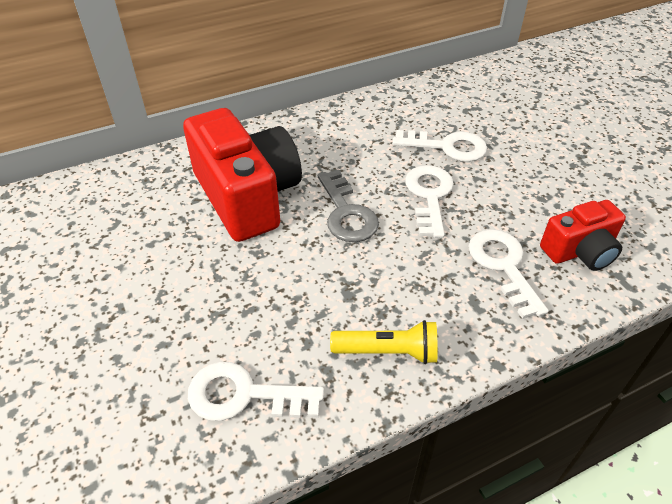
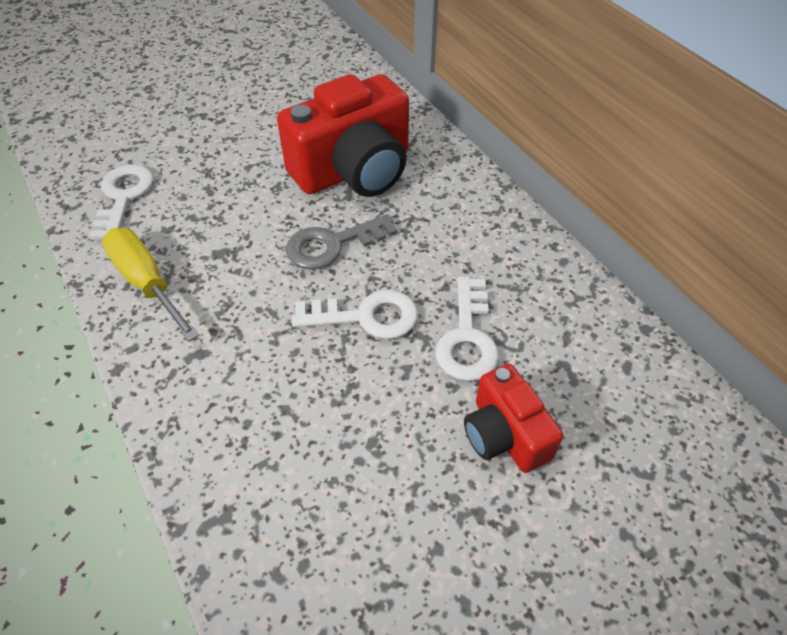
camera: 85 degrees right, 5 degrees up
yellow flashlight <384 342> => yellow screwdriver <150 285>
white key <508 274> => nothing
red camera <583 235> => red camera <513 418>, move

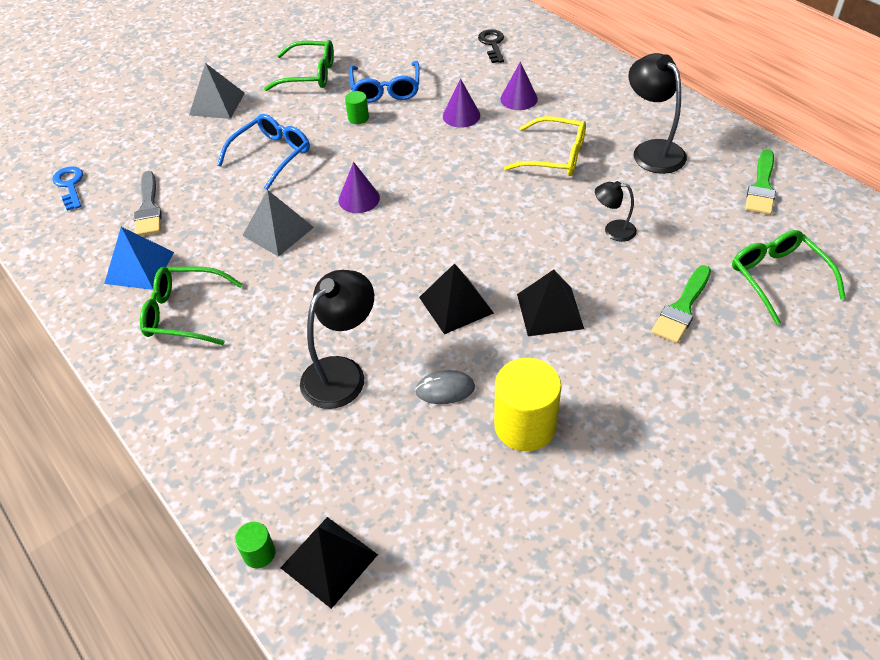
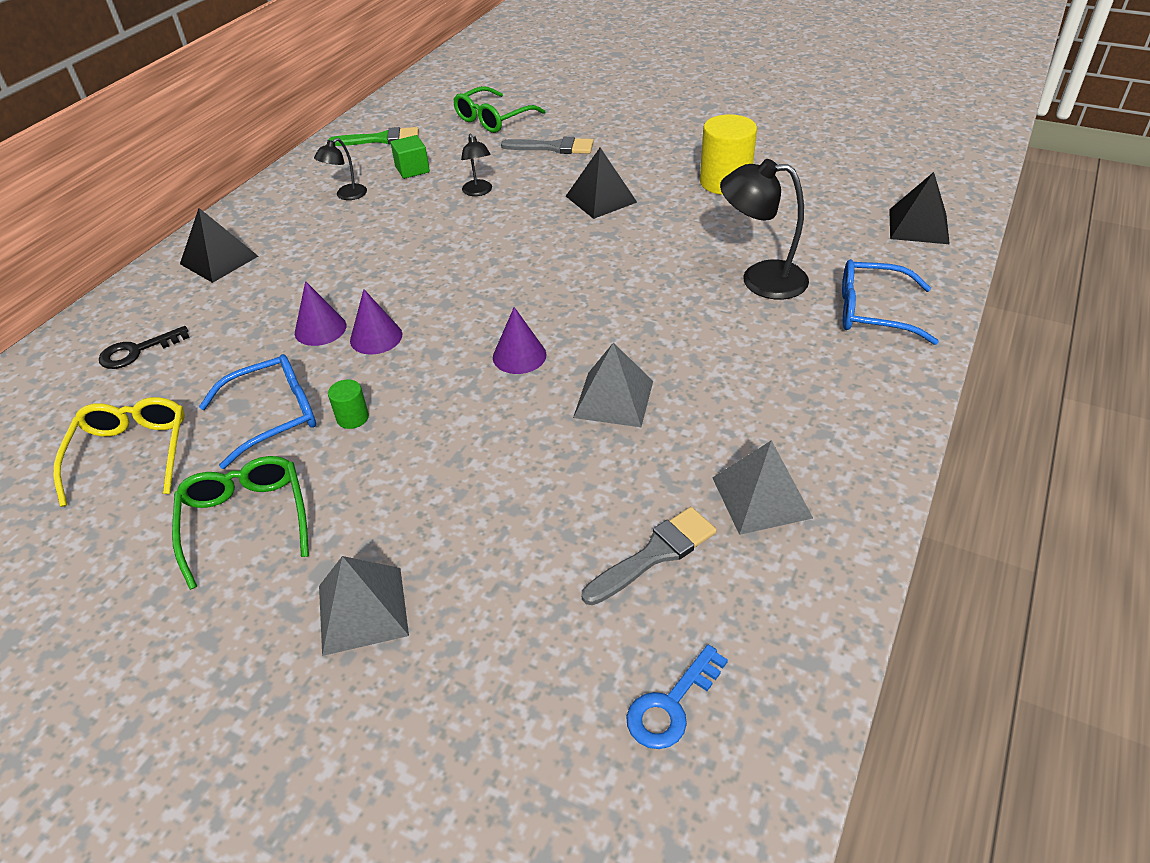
camera: 115 degrees left, 5 degrees down
blue pyramid <139 258> => grey pyramid <762 487>
green glasses <191 306> => nothing
blue glasses <263 152> => blue glasses <890 302>, move
green cylinder <255 545> => nothing
grey mouse <445 387> => nothing
black pyramid <456 298> => black pyramid <219 245>, move
purple cone <519 86> => purple cone <376 322>, move
yellow glasses <545 146> => yellow glasses <119 452>, move
black lamp <658 113> => black lamp <340 169>, x0.55
green brush <681 304> => grey brush <547 145>
nothing => green cube <410 157>

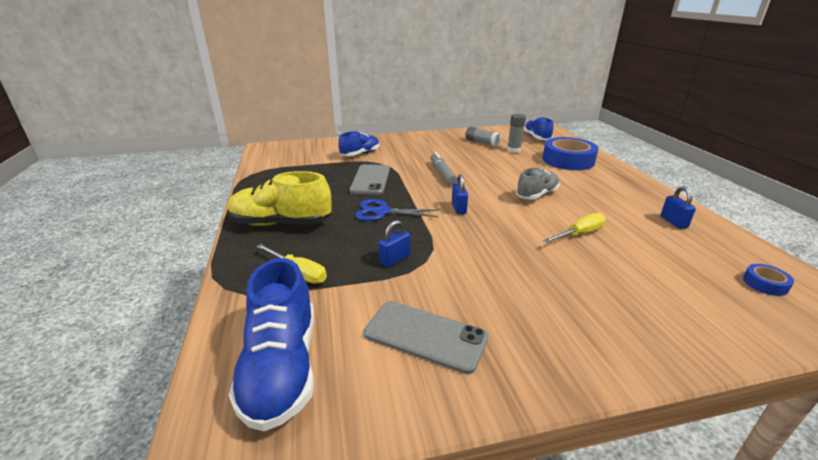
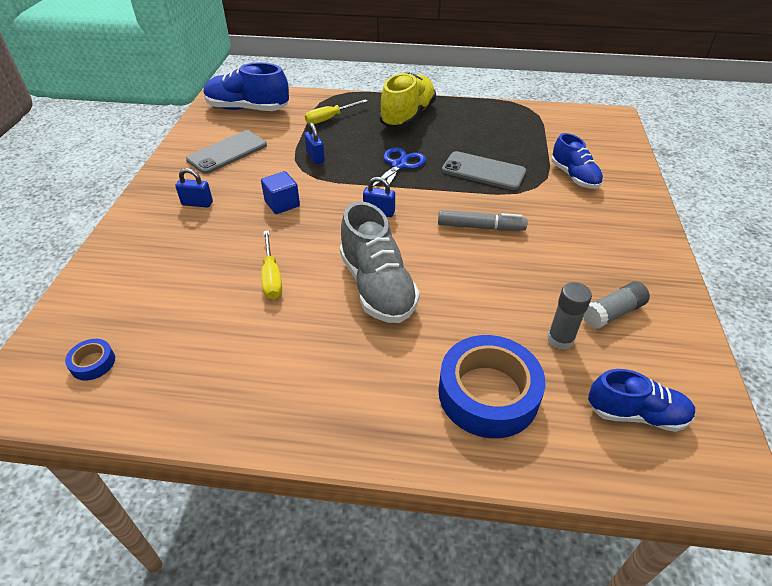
camera: 110 degrees right, 15 degrees up
grey shoe <538 183> => grey shoe <380 262>, x1.57
blue padlock <678 207> => blue padlock <194 188>, move
nothing => blue cube <280 192>

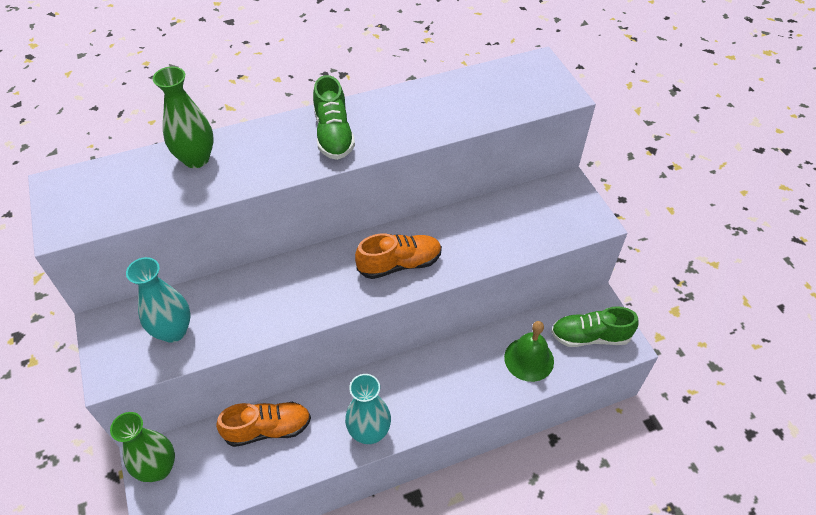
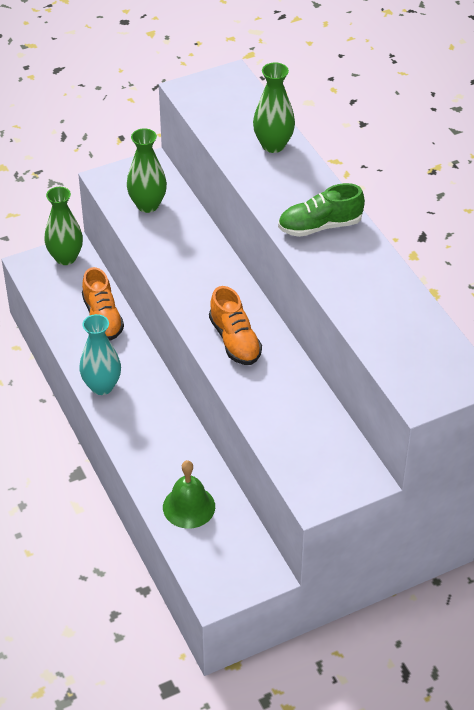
camera: 85 degrees right, 5 degrees down
turquoise vase <158 300> => green vase <147 170>
green shoe <594 326> => nothing

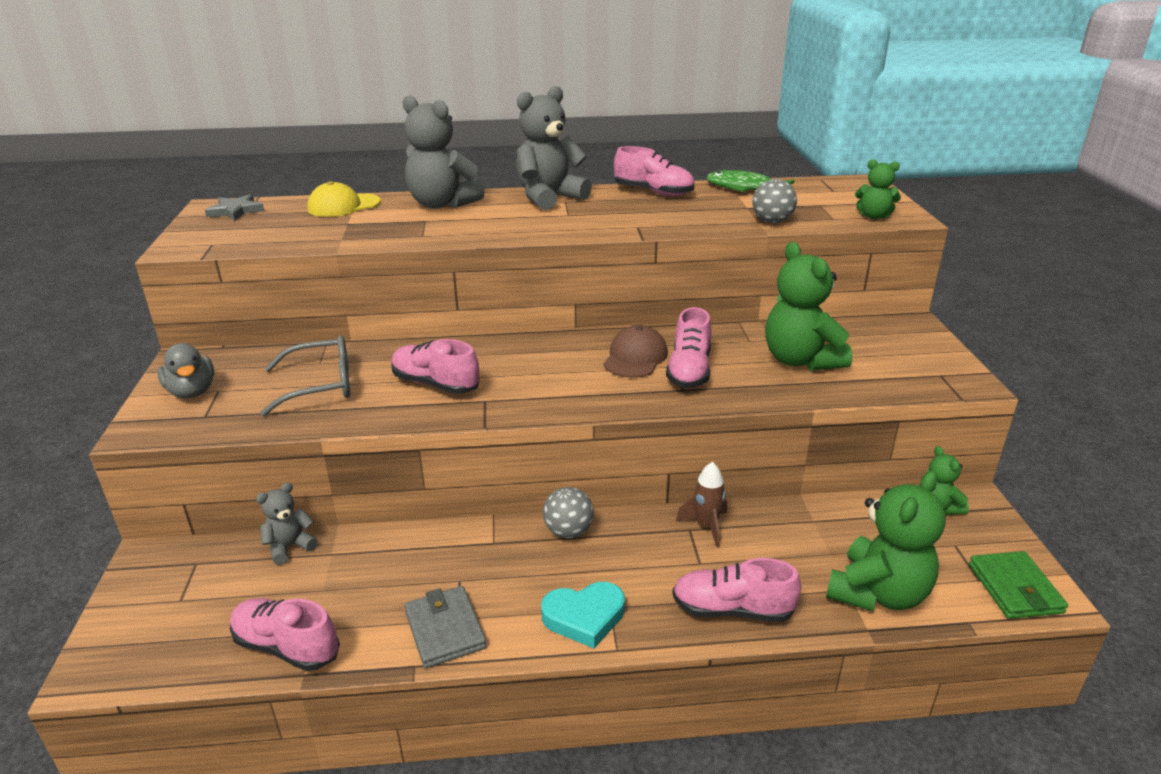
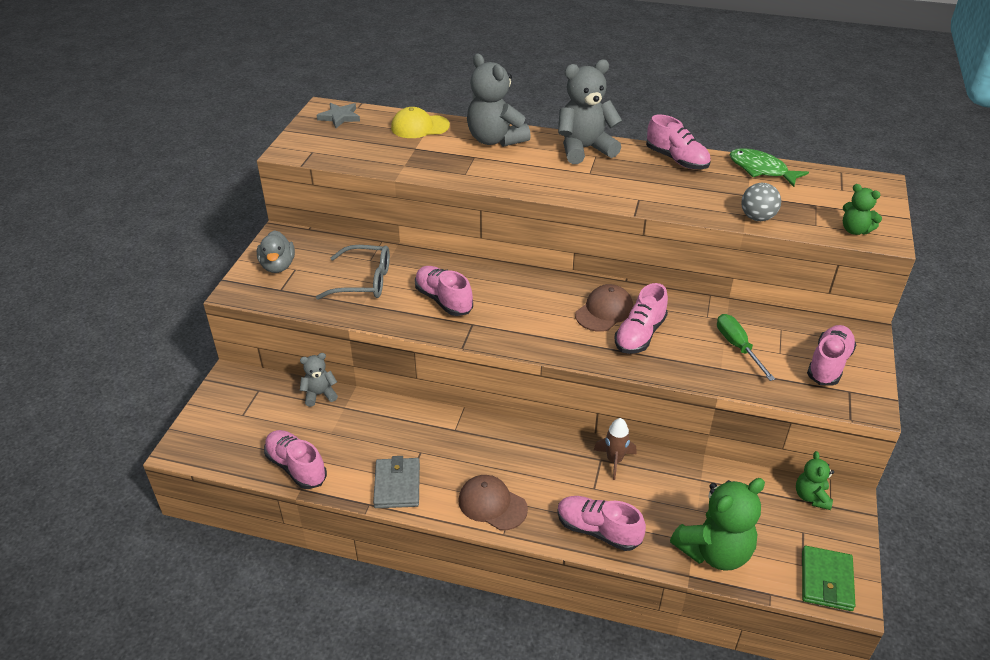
camera: 20 degrees right, 10 degrees up
turquoise heart <583 615> => brown cap <493 503>
grey ball <568 512> => nothing
green teddy bear <808 306> => green screwdriver <746 347>
nothing => pink shoe <831 355>

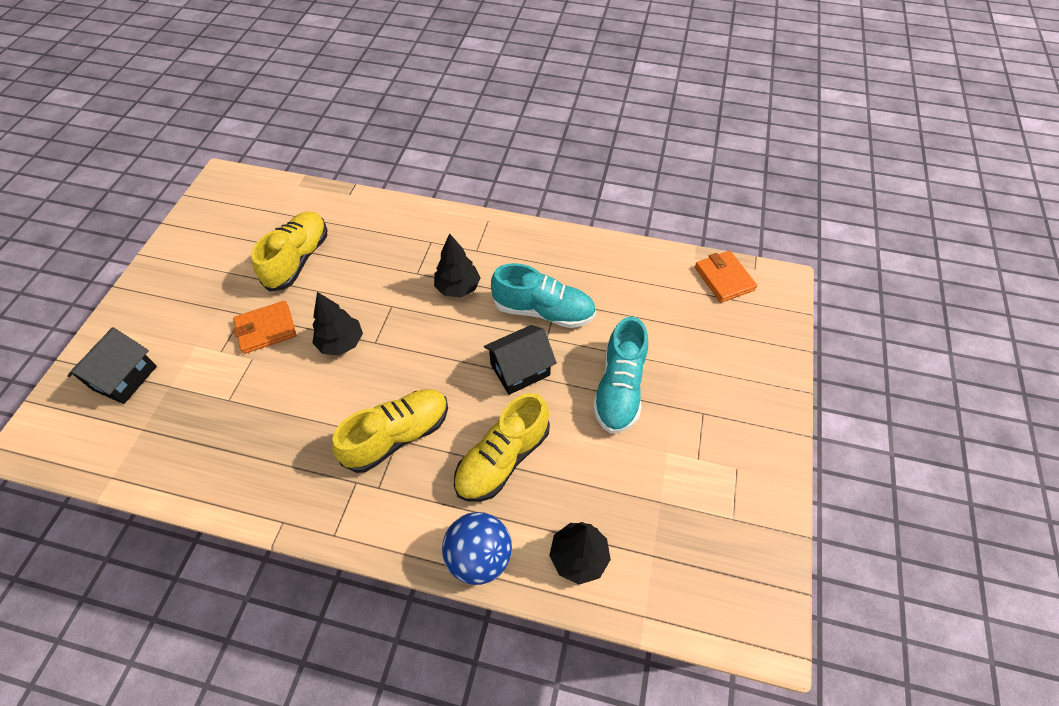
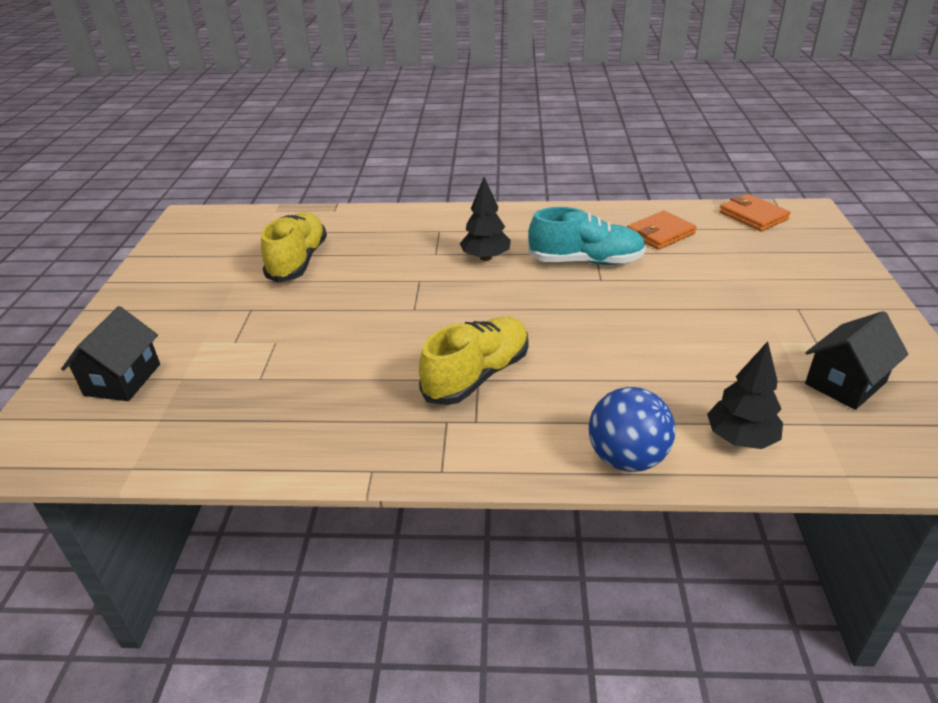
camera: 10 degrees left, 20 degrees down
orange wallet <265 327> => orange wallet <662 230>, move
black tree <337 324> => nothing
yellow shoe <502 447> => nothing
black house <520 360> => black house <857 360>, move
turquoise shoe <620 375> => nothing

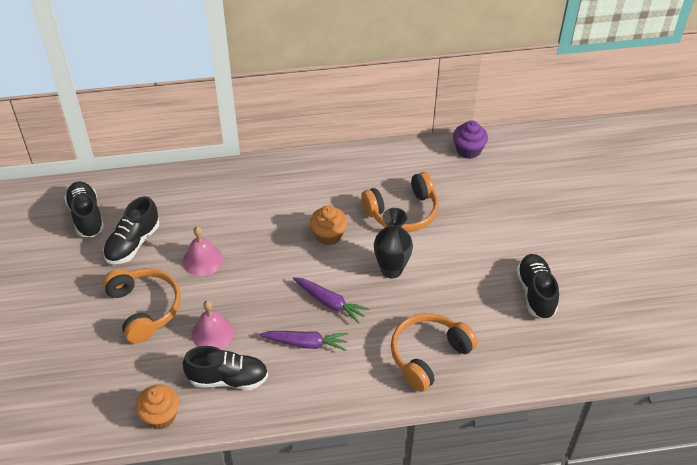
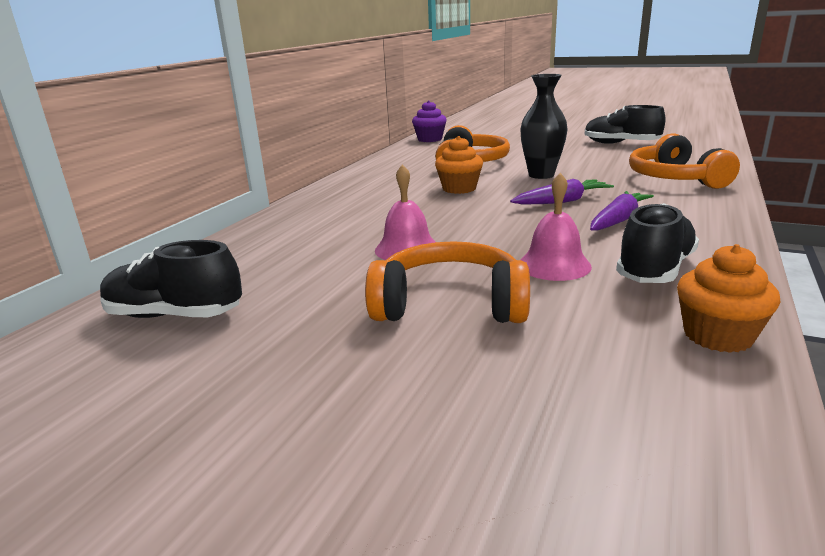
camera: 55 degrees left, 25 degrees down
black shoe <131 230> => nothing

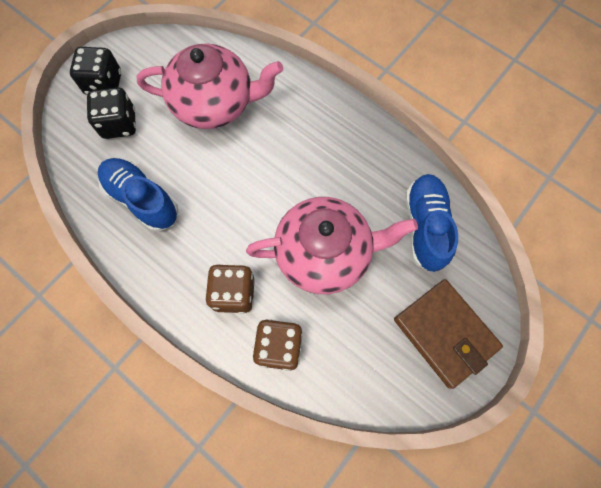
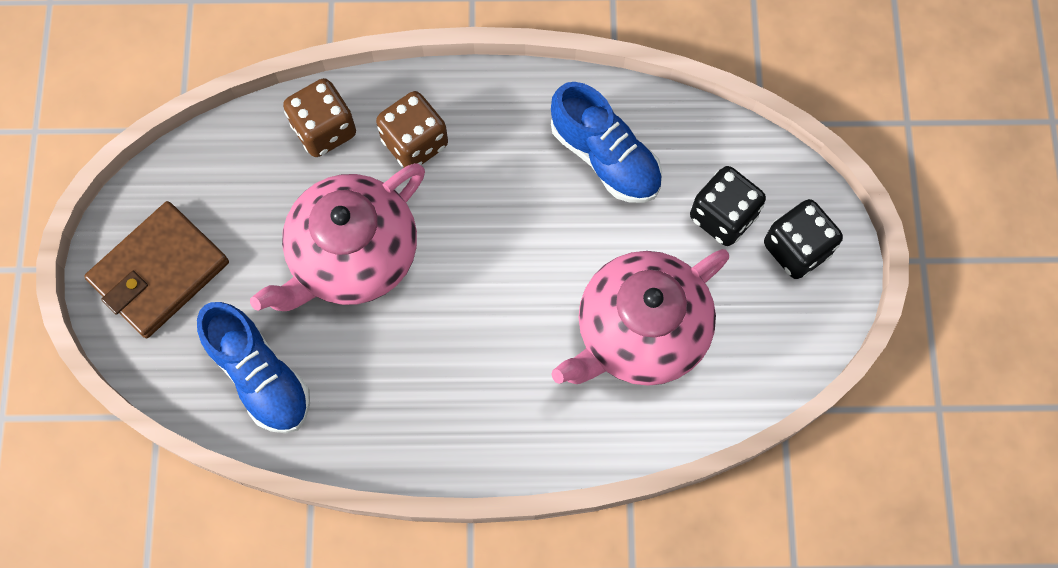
camera: 140 degrees right, 0 degrees up
blue shoe <138 195> => blue shoe <606 142>, 45 degrees clockwise
brown wallet <448 334> => brown wallet <156 269>, 60 degrees counterclockwise

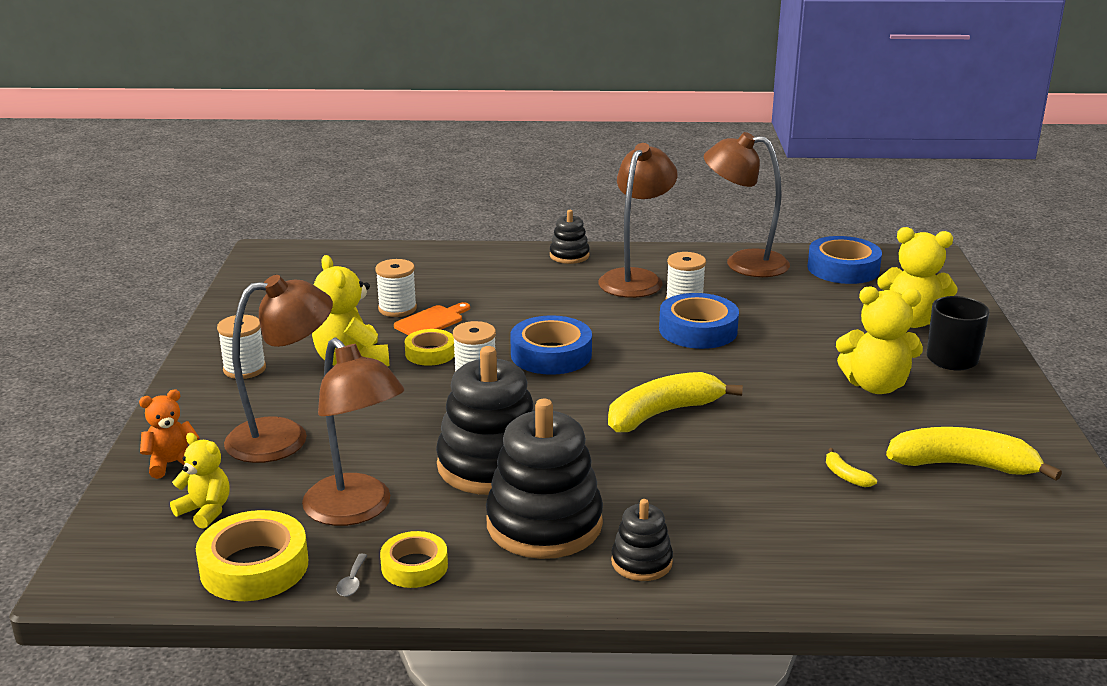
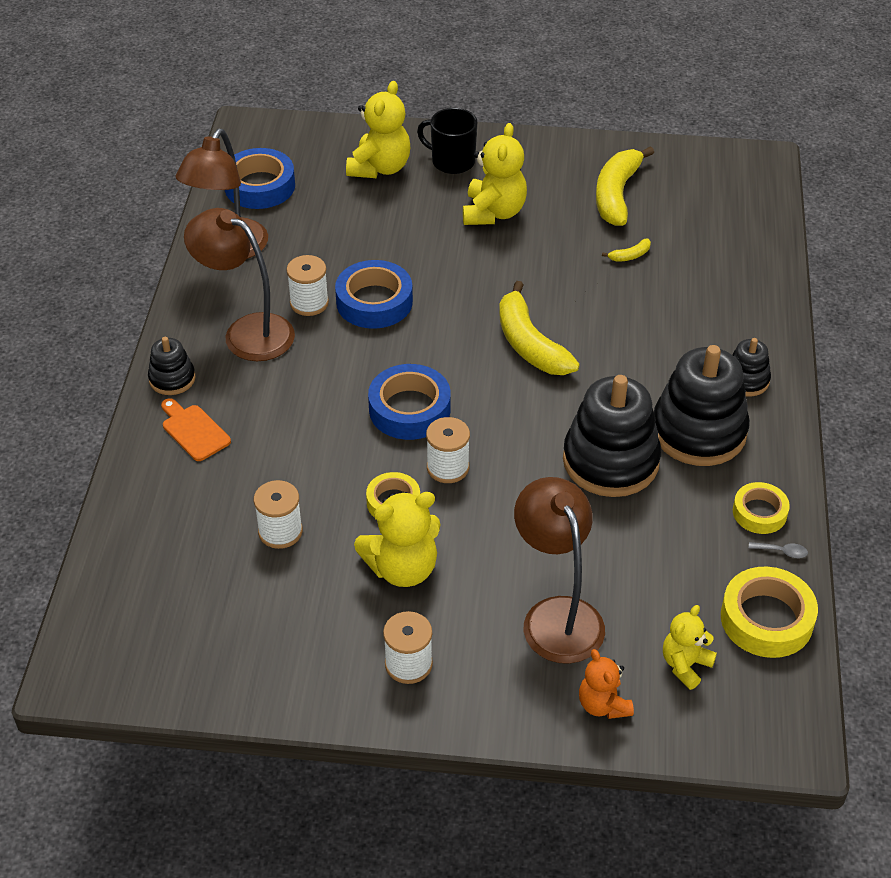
camera: 85 degrees left, 20 degrees up
brown lamp <353 432> => nothing
orange cutting board <432 318> => orange cutting board <196 429>, move

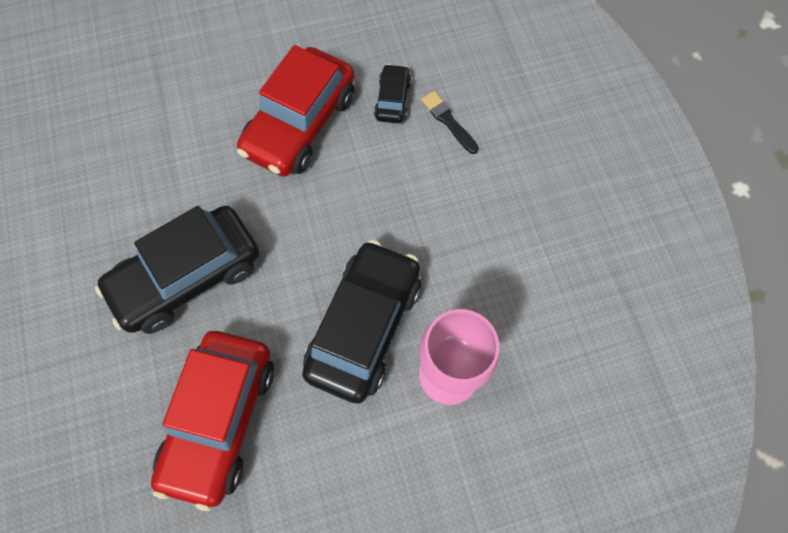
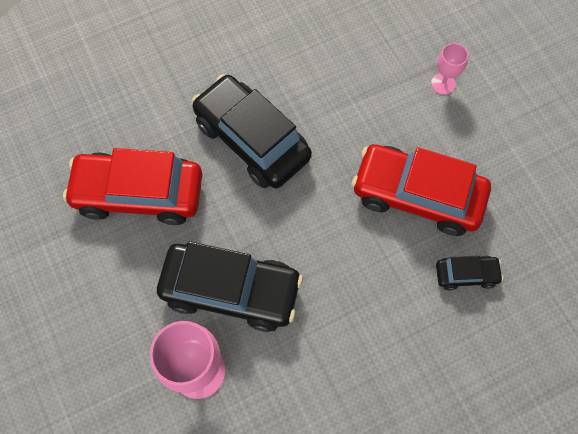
camera: 80 degrees right, 0 degrees up
black brush <450 122> => nothing
nothing => pink goblet <449 69>

